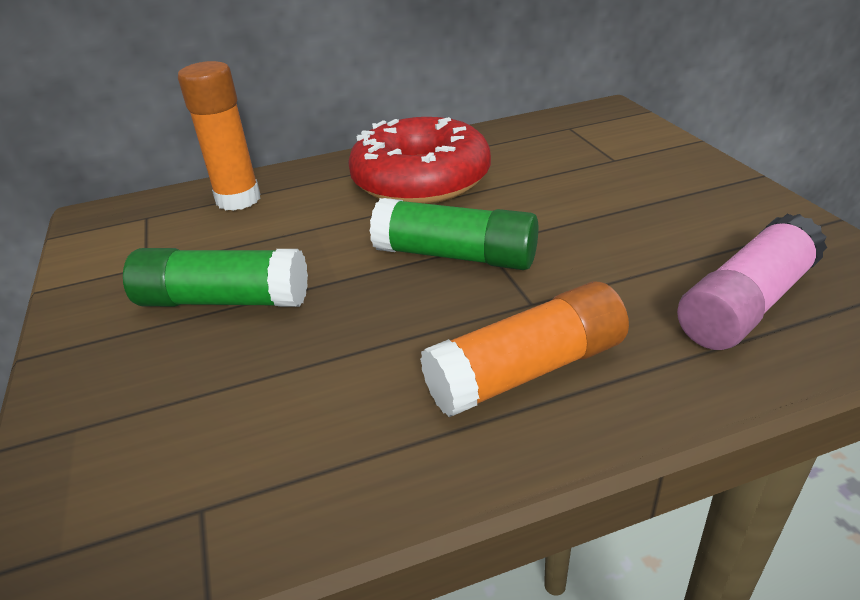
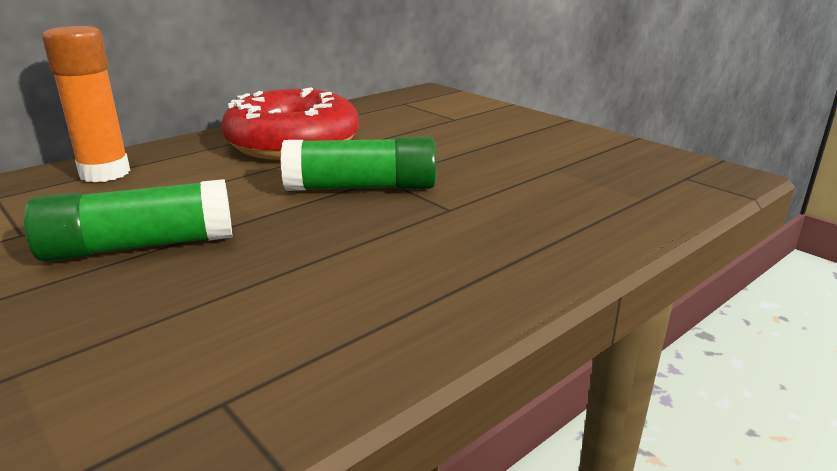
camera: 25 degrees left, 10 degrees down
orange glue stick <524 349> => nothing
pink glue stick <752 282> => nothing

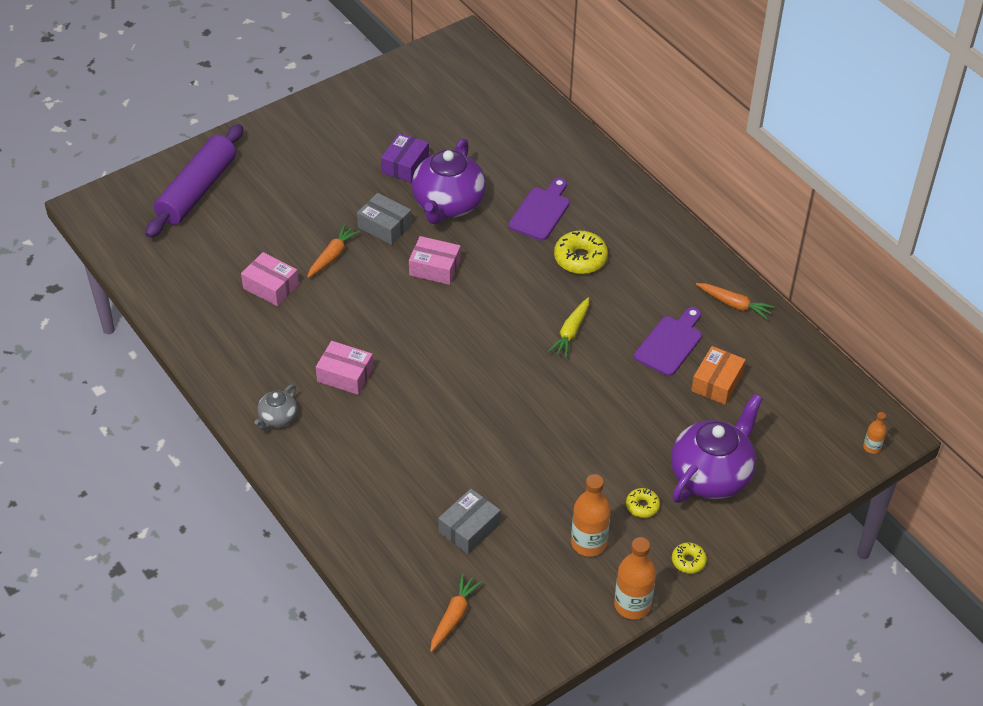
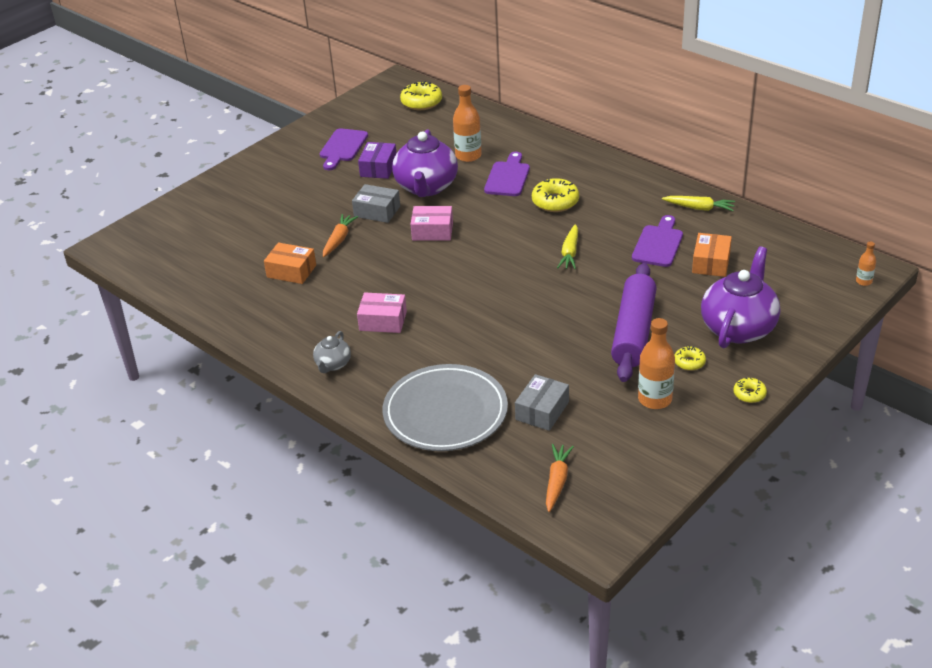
camera: 10 degrees left, 10 degrees down
purple rolling pin <194 181> => purple rolling pin <634 322>, move
pink box <270 279> => orange box <290 263>
orange bottle <635 578> => orange bottle <467 123>, move
orange carrot <735 301> => yellow carrot <698 203>
nothing => purple cutting board <344 149>
nothing => grey plate <445 407>
nothing => yellow donut <421 95>

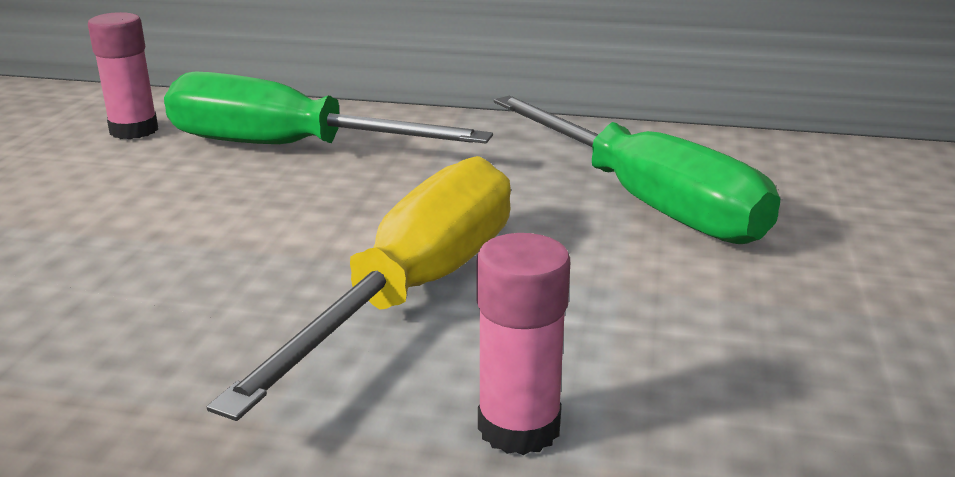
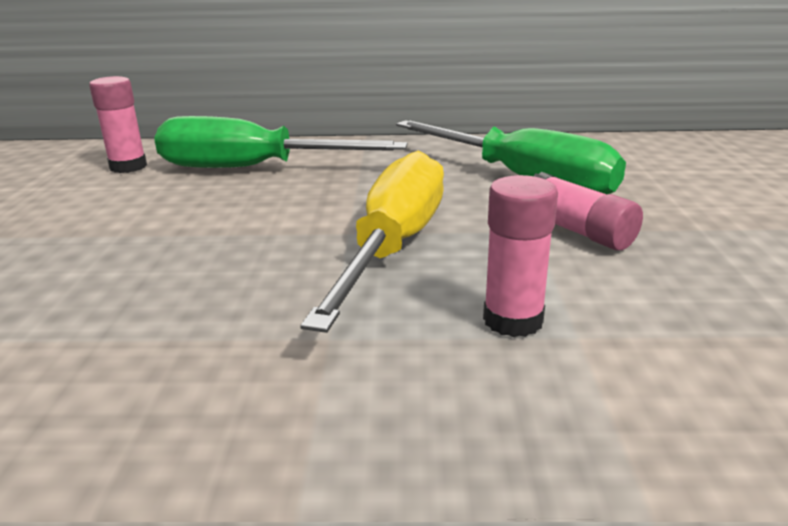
camera: 10 degrees left, 0 degrees up
nothing => pink glue stick <588 211>

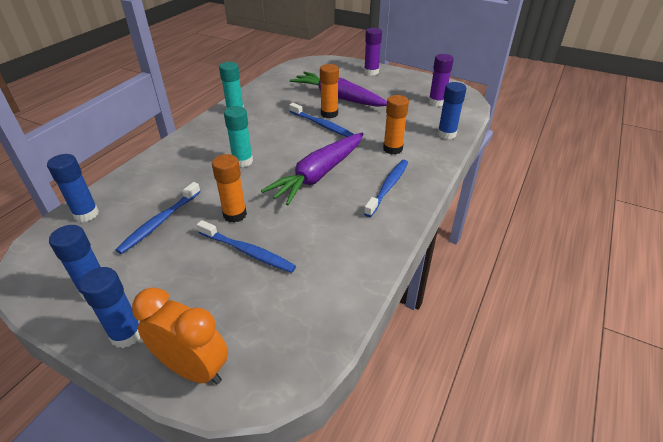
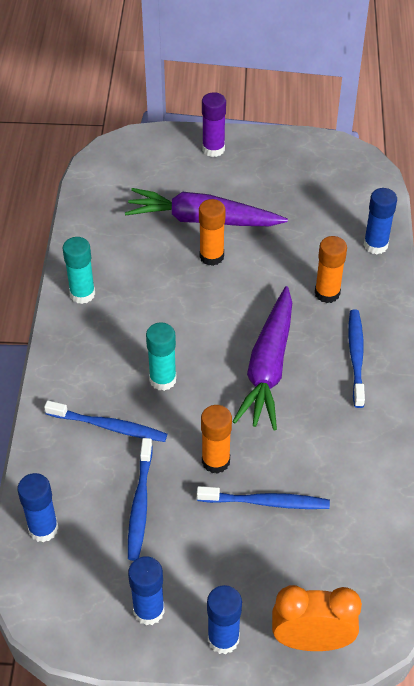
camera: 25 degrees left, 10 degrees up
blue toothbrush <321 120> => blue toothbrush <105 421>, move
purple glue stick <441 80> => nothing

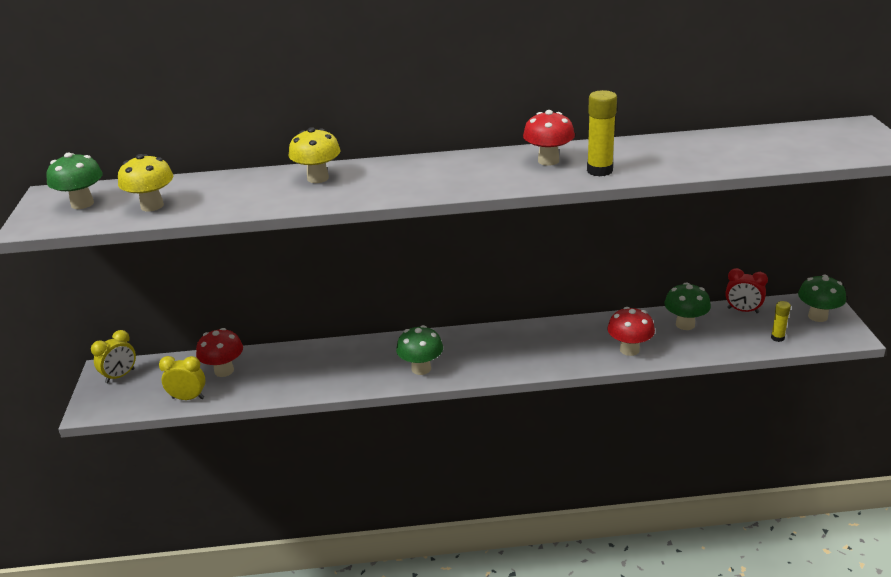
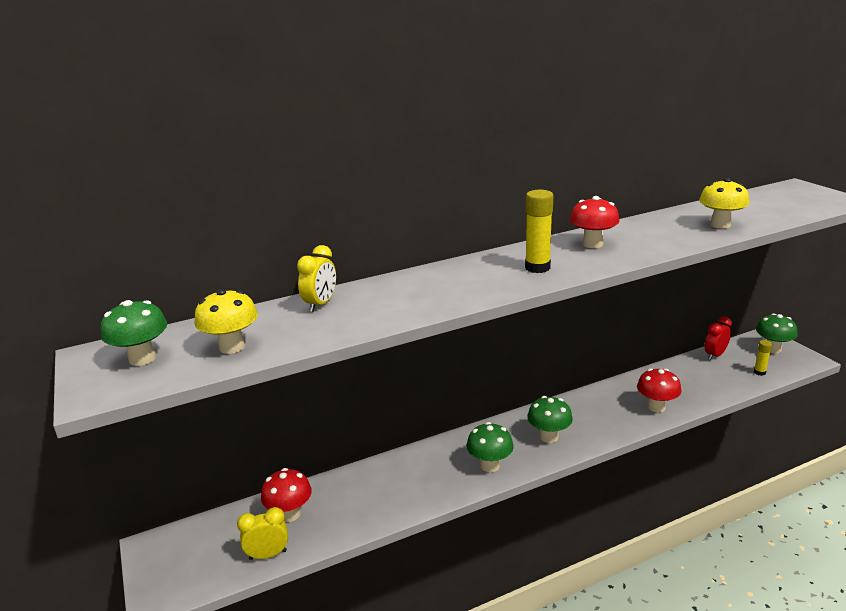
camera: 20 degrees left, 5 degrees down
yellow clock <113 356> => yellow clock <316 278>, move
yellow mushroom <315 155> => yellow mushroom <724 203>, move
yellow glue stick <602 133> => yellow glue stick <539 231>, move
green mushroom <687 306> => green mushroom <550 419>, move
red clock <746 290> => red clock <718 338>, 135 degrees clockwise

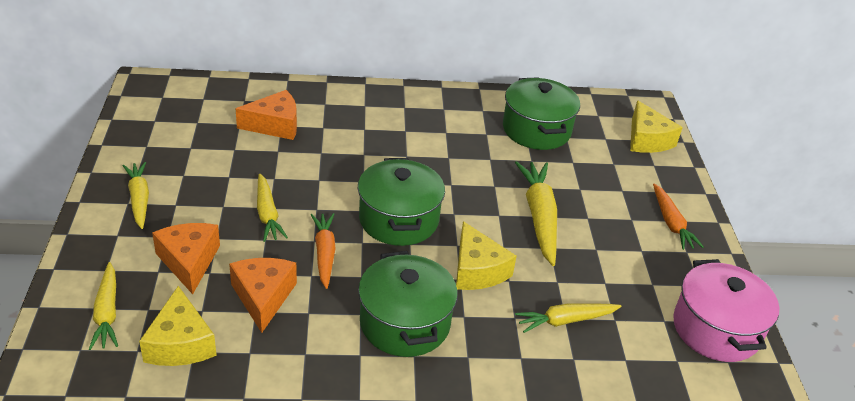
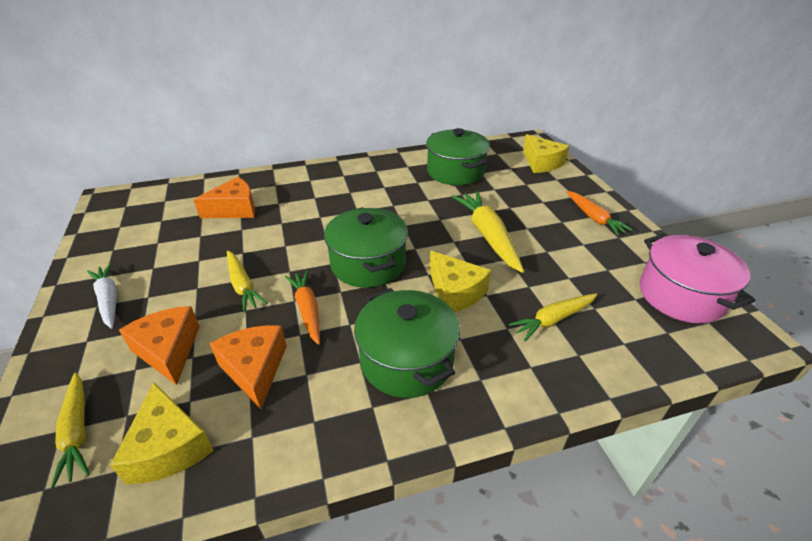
camera: 10 degrees left, 0 degrees up
yellow carrot <136 195> => white carrot <102 296>

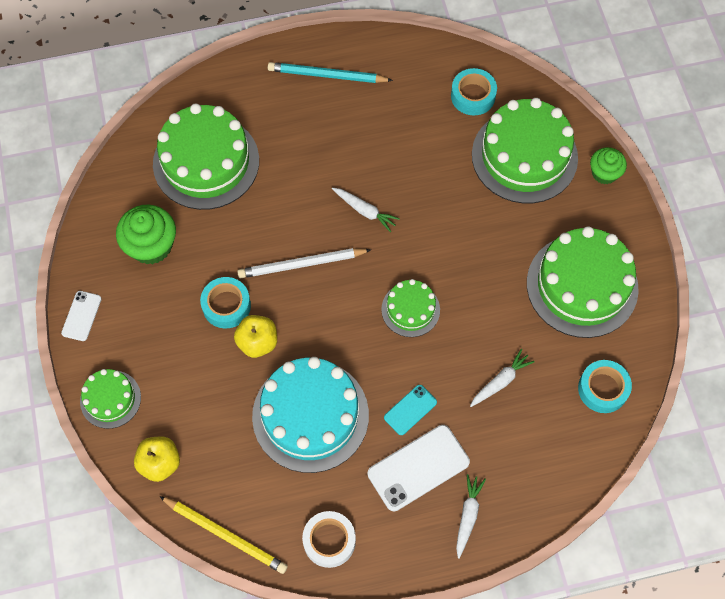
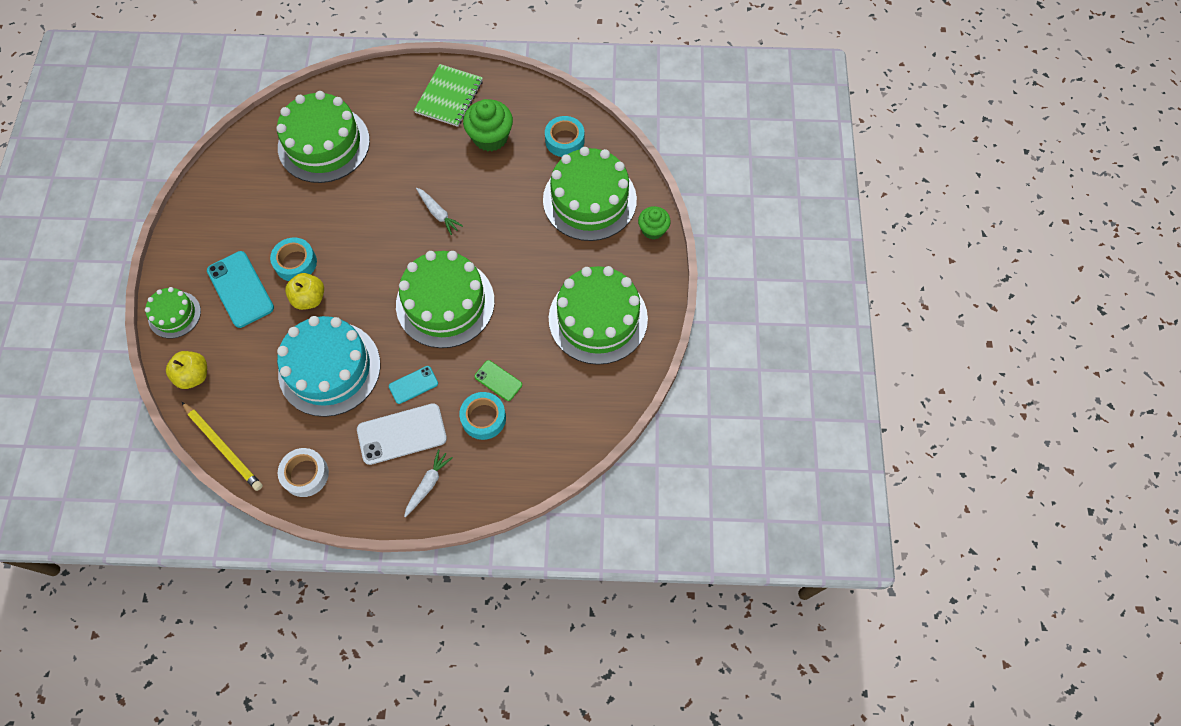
camera: 15 degrees right, 0 degrees up
white phone <81 316> => nothing
green cupcake <146 234> => green cupcake <488 125>, move
white pencil <304 263> => nothing
turquoise pencil <330 72> => green notebook <448 95>
green cake <410 308> => green cake <445 299>, x1.91
white carrot <502 378> => green phone <498 380>
turquoise tape <605 386> => turquoise tape <482 416>, move
nothing => turquoise phone <240 289>

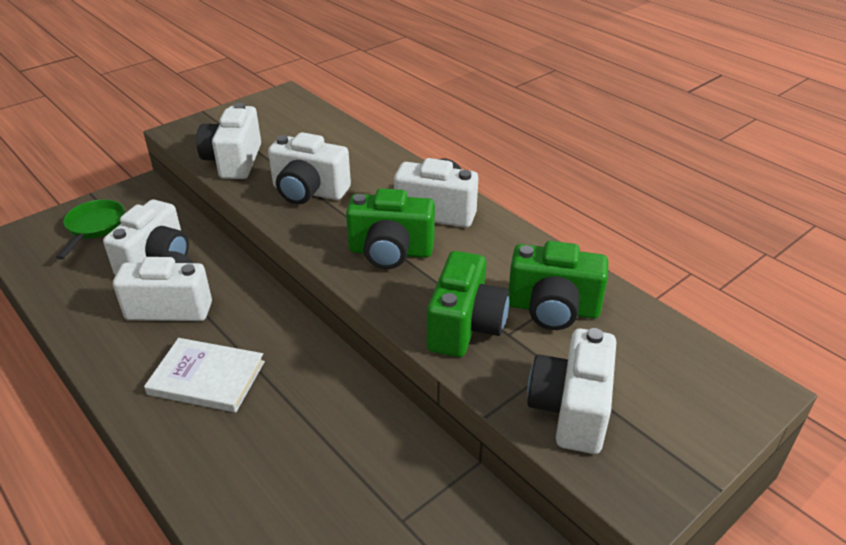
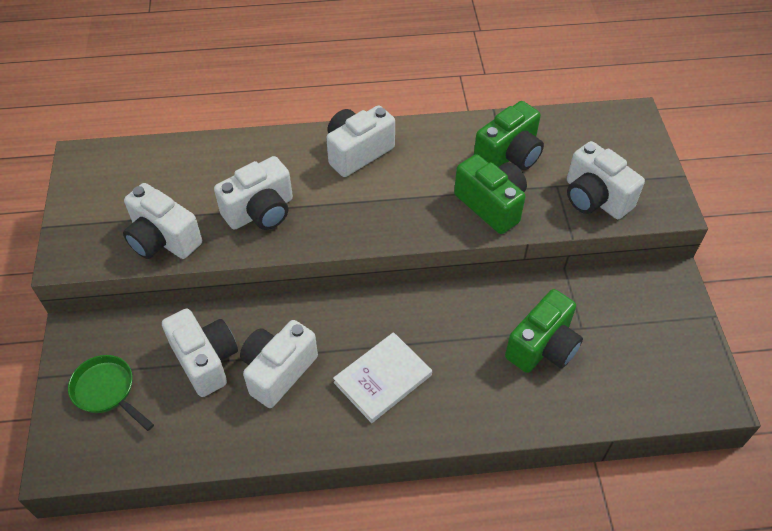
camera: 55 degrees left, 15 degrees up
green camera <390 228> => green camera <544 331>, move

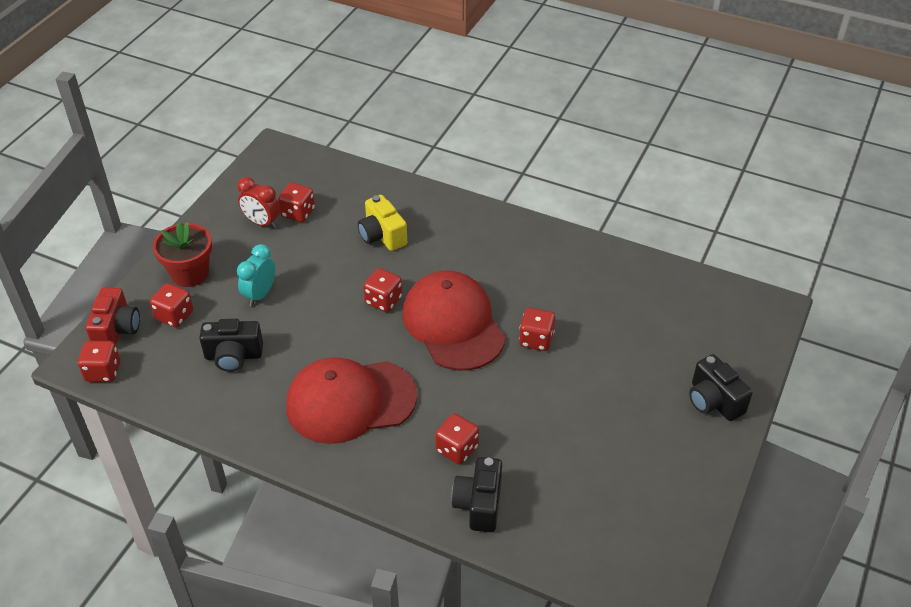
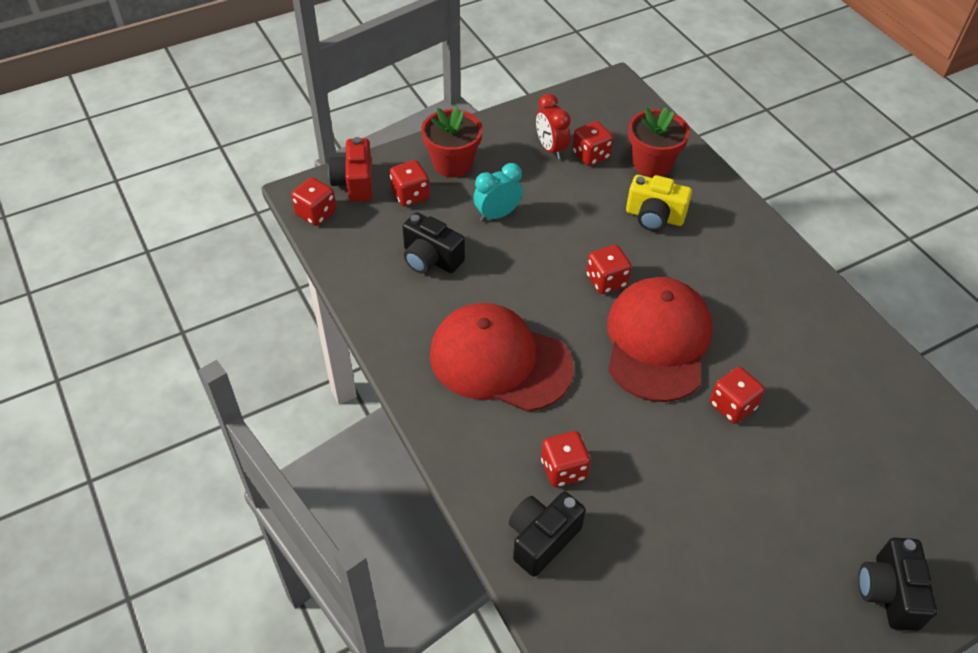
camera: 35 degrees right, 5 degrees up
red camera <113 316> => red camera <350 169>, 135 degrees clockwise
yellow camera <382 223> => yellow camera <659 203>, 75 degrees counterclockwise
nothing => red flower pot <659 142>

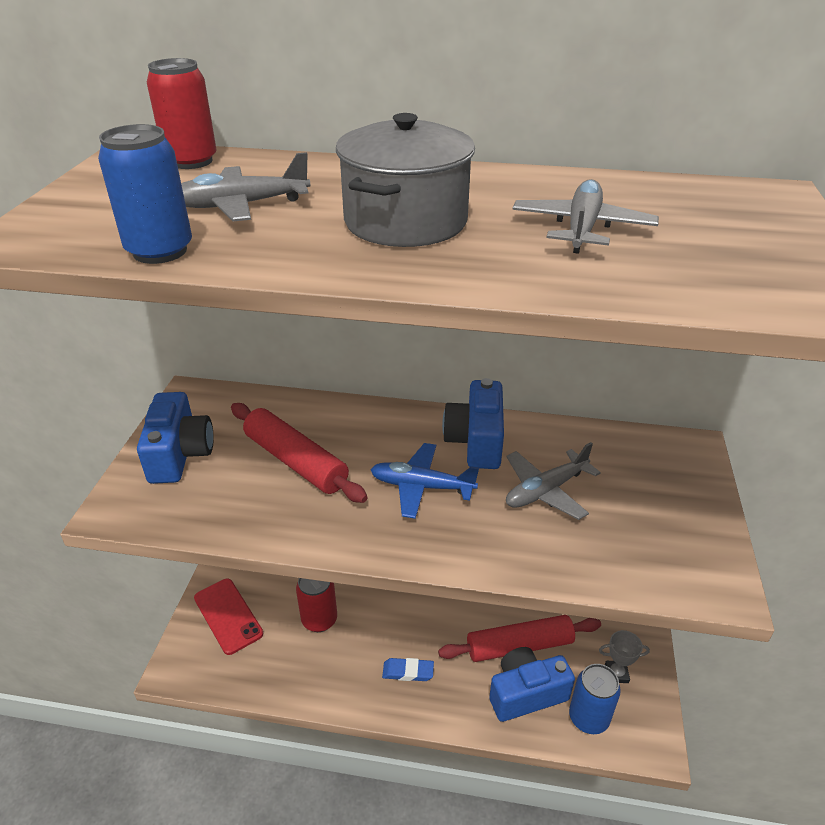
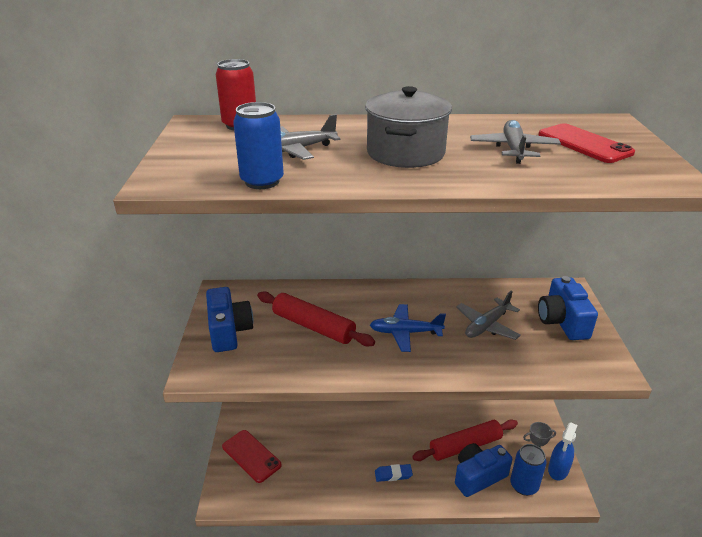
camera: 10 degrees left, 5 degrees down
red can <316 605> => nothing
blue camera <473 423> => blue camera <568 308>, move
nothing => red phone <586 143>
nothing => blue spray bottle <563 451>

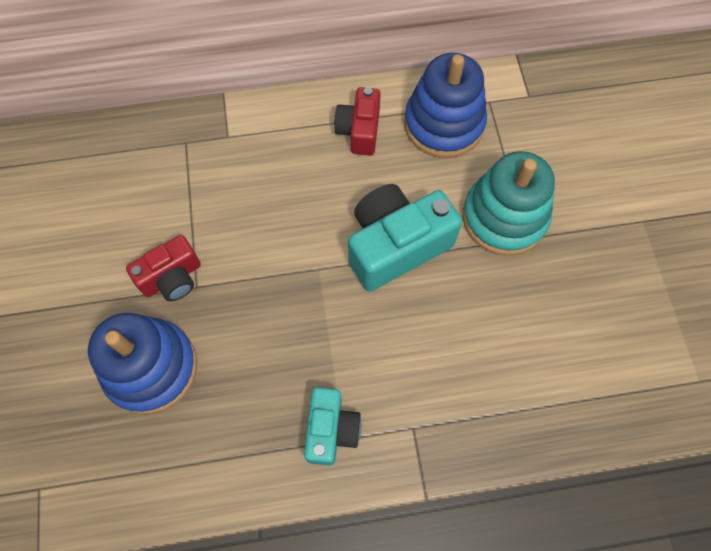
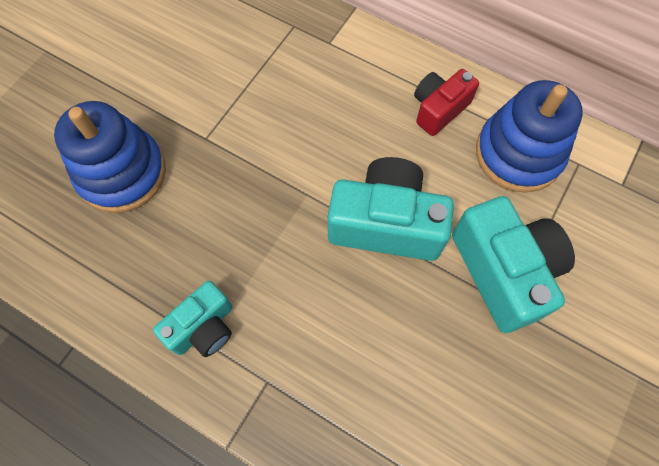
camera: 40 degrees right, 0 degrees up
red camera <163 268> => nothing
turquoise stacking toy <509 203> => turquoise camera <513 264>

